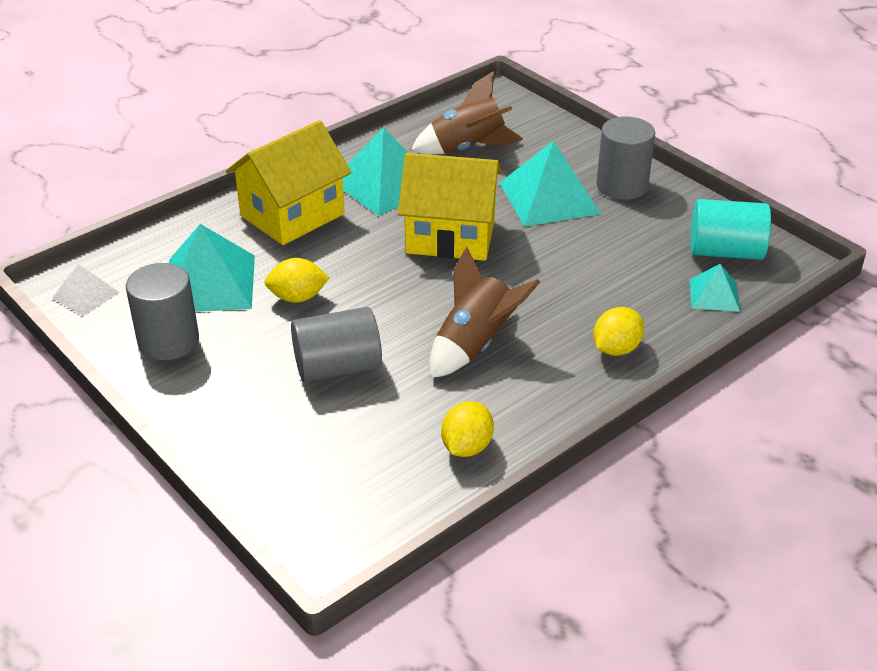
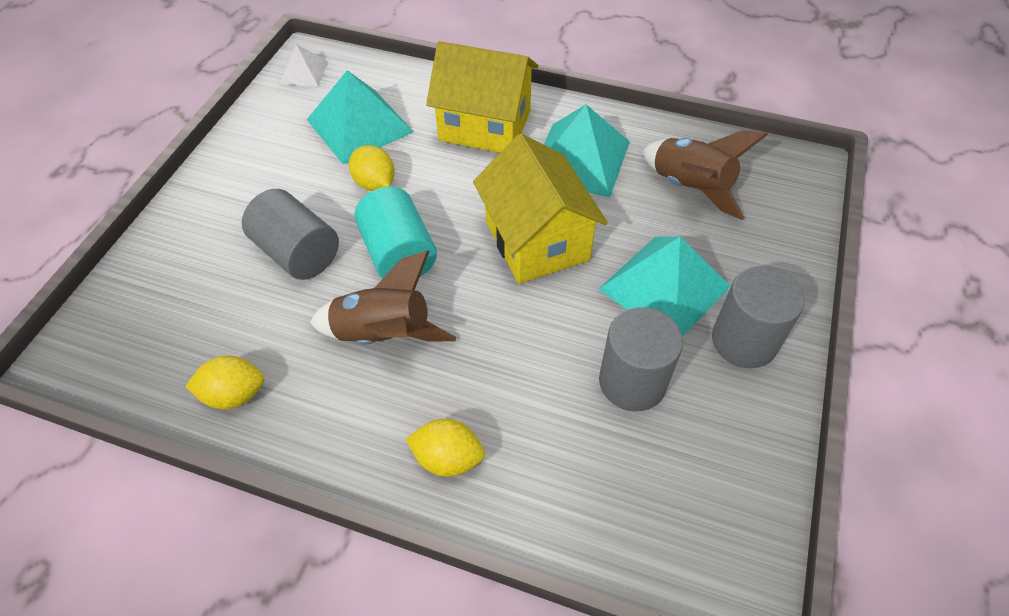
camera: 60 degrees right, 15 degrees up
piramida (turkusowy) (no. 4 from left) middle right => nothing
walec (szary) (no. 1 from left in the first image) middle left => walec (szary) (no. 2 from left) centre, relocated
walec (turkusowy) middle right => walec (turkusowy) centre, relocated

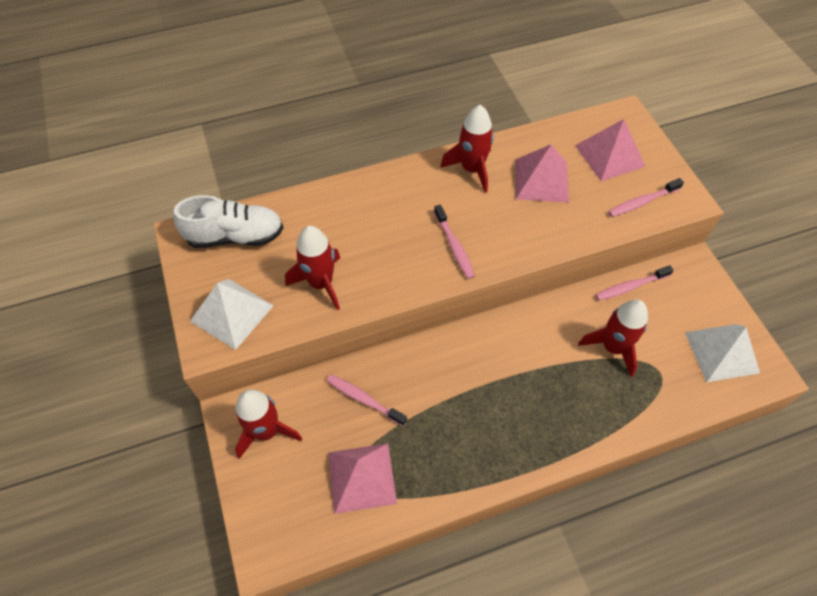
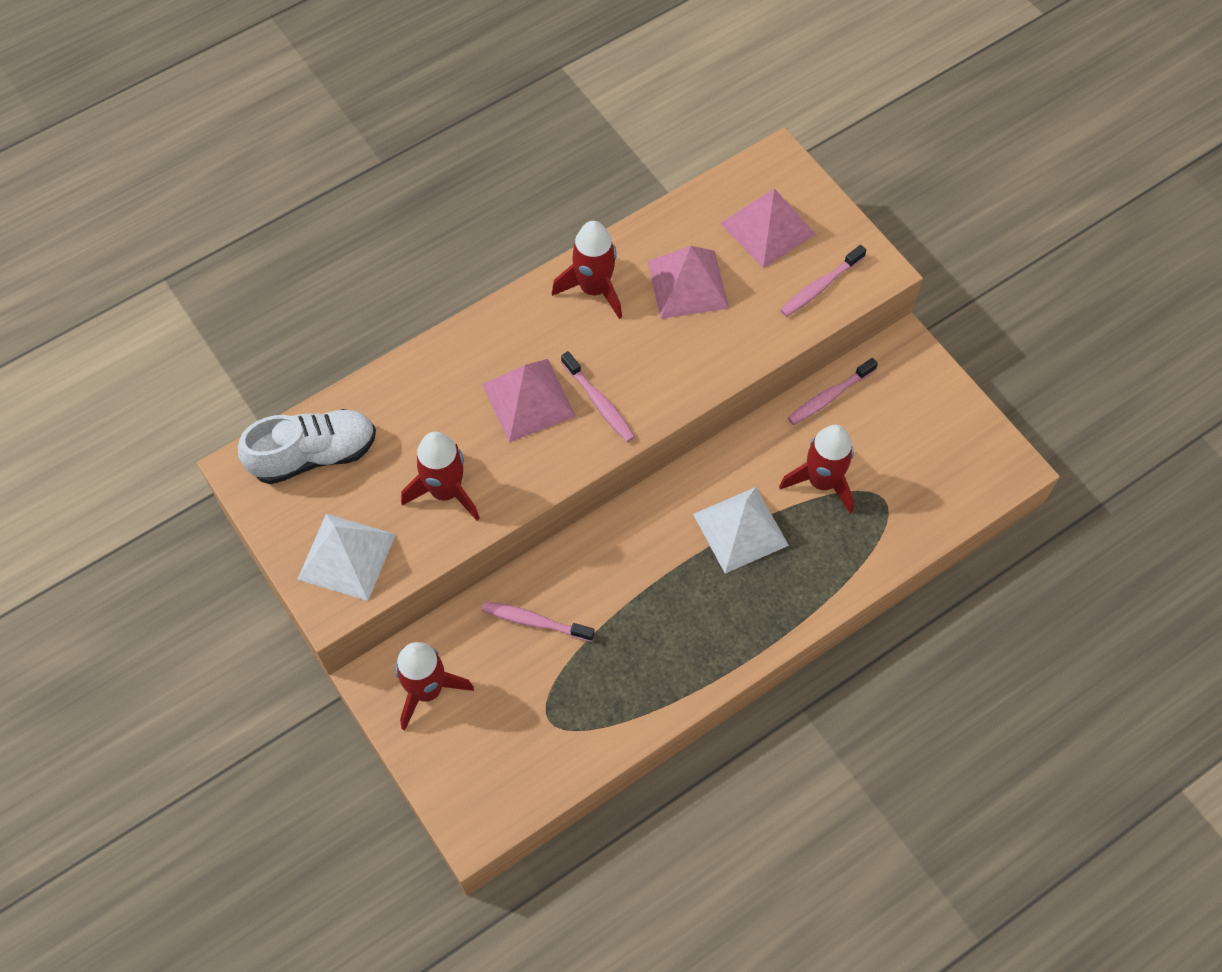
camera: 15 degrees left, 5 degrees up
piramida (różowy) (no. 1 from left) bottom centre => piramida (różowy) (no. 1 from left) centre, relocated
piramida (biały) (no. 2 from left) middle right => piramida (biały) (no. 2 from left) centre, relocated

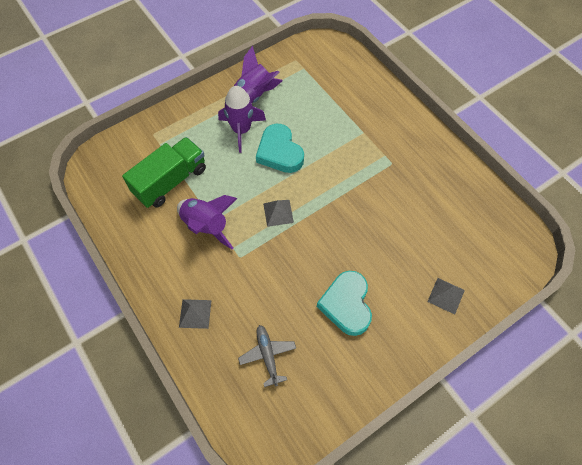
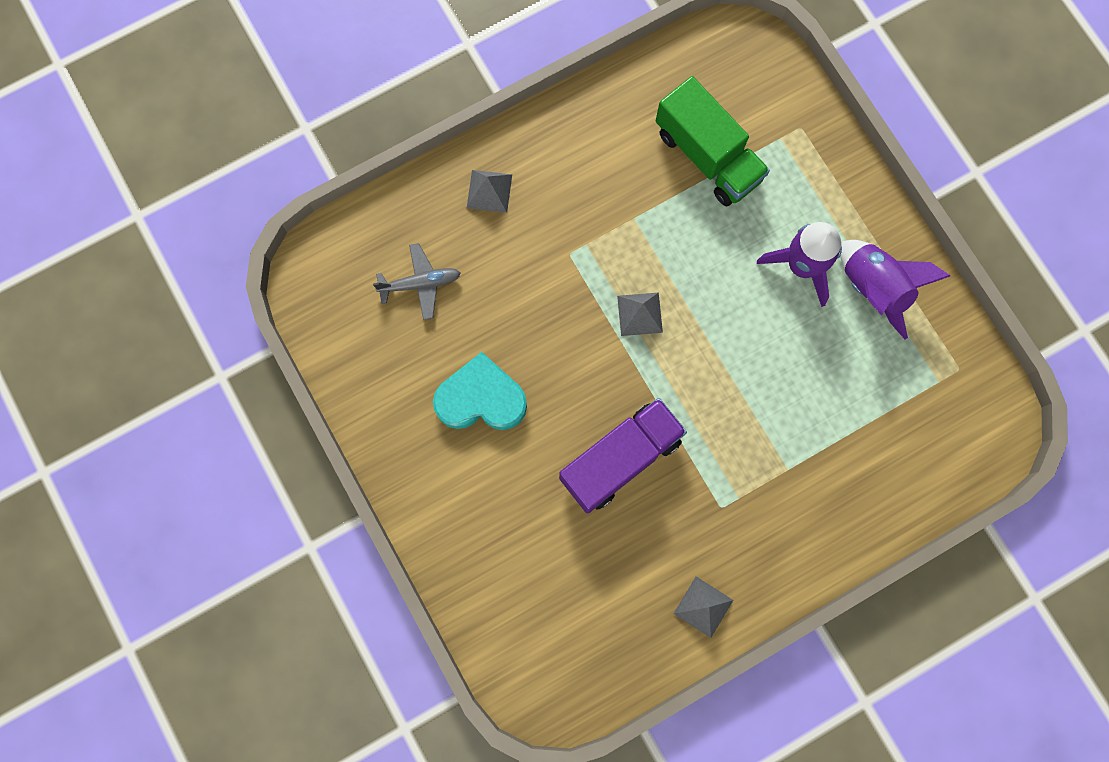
camera: 95 degrees right, 15 degrees up
rakieta (fioletowy) (no. 1 from left) centre => nothing
serce (turkusowy) (no. 1 from left) top centre => nothing
nothing => ciężarówka (fioletowy) centre
piramida (szary) (no. 3 from left) middle right => piramida (szary) (no. 3 from left) bottom centre, relocated

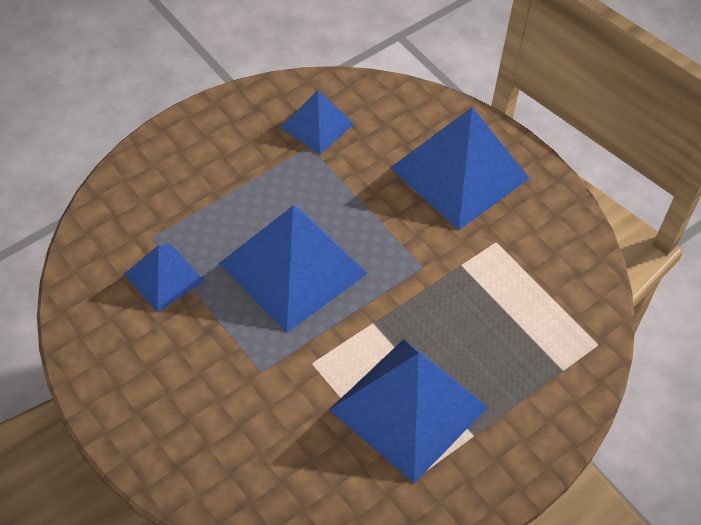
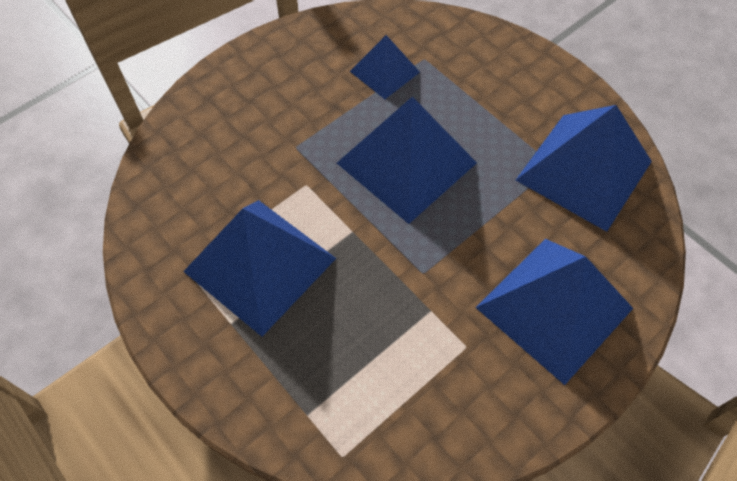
camera: 90 degrees right, 5 degrees up
piramida (niebieski) (no. 3 from left in the first image) top centre => piramida (niebieski) (no. 5 from left) middle right, x1.85

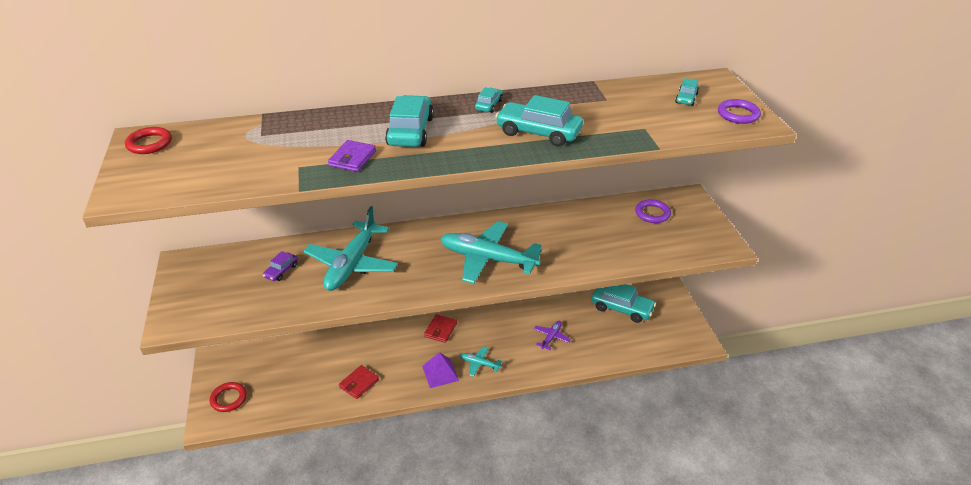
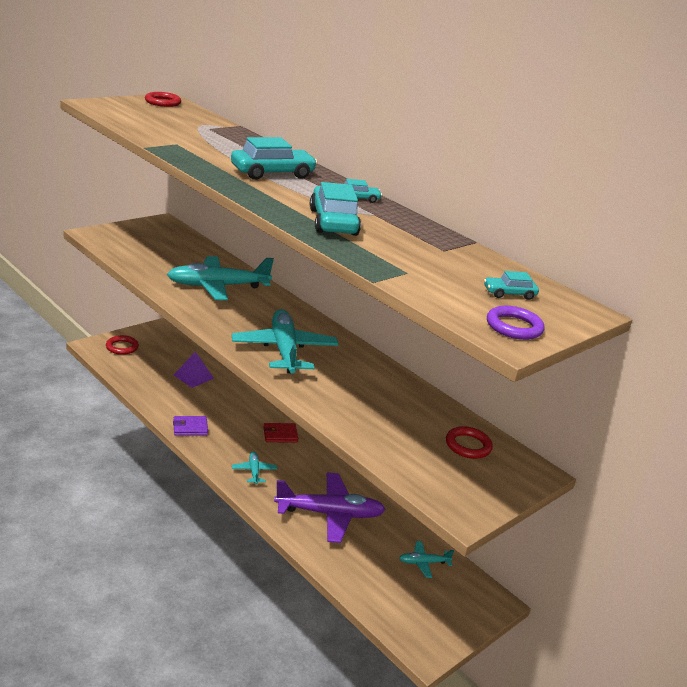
camera: 55 degrees right, 10 degrees down
samochód (fioletowy) middle left => nothing
portfel (czerwony) (no. 1 from left) bottom centre => nothing
portfel (fioletowy) top centre => portfel (fioletowy) middle left, relocated
piramida (fioletowy) bottom centre => piramida (fioletowy) middle left, relocated
samochód (turkusowy) (no. 4 from left) centre => samolot (turkusowy) (no. 4 from left) bottom centre
pierścień (fioletowy) (no. 1 from left) middle right => pierścień (czerwony) (no. 3 from left) middle right
samolot (fioletowy) bottom centre, x2.15

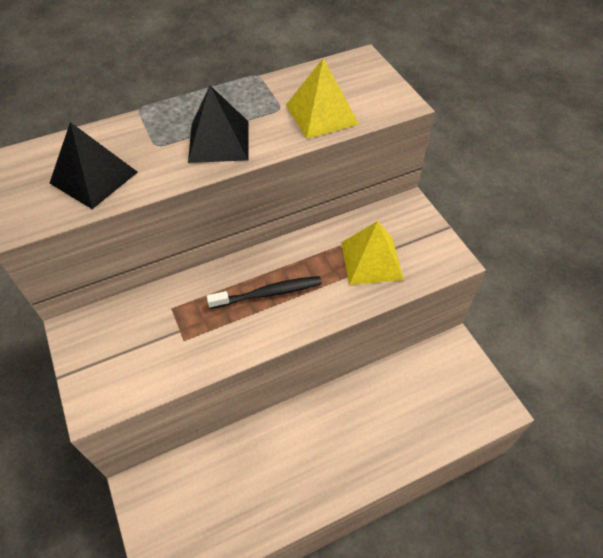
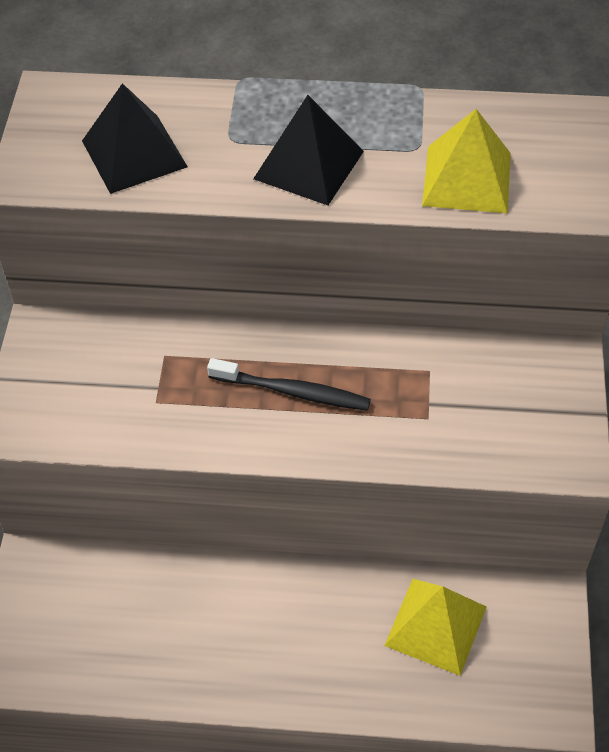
camera: 30 degrees right, 0 degrees up
piramida (żółty) (no. 2 from left in the first image) centre => piramida (żółty) (no. 1 from left) bottom right, relocated

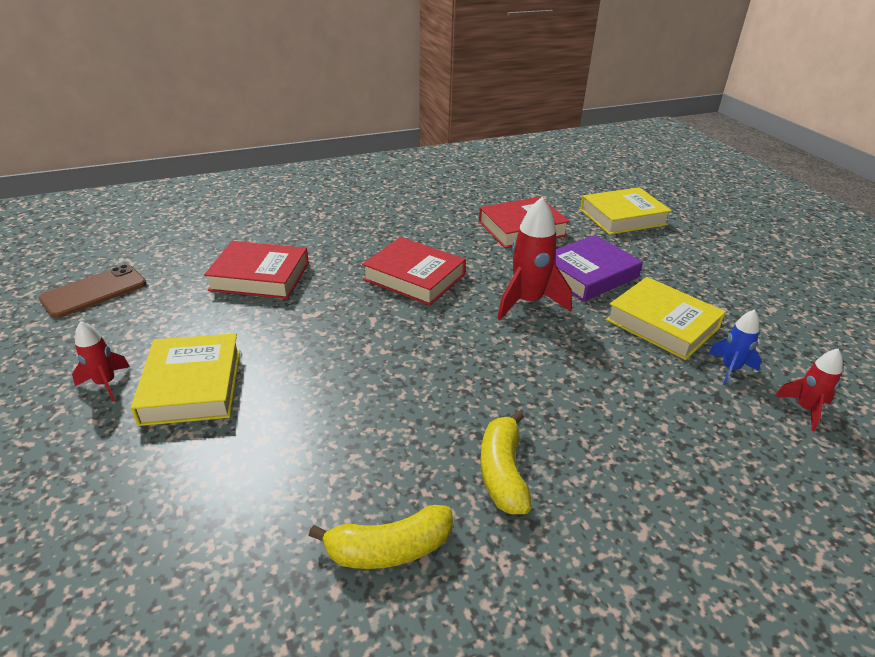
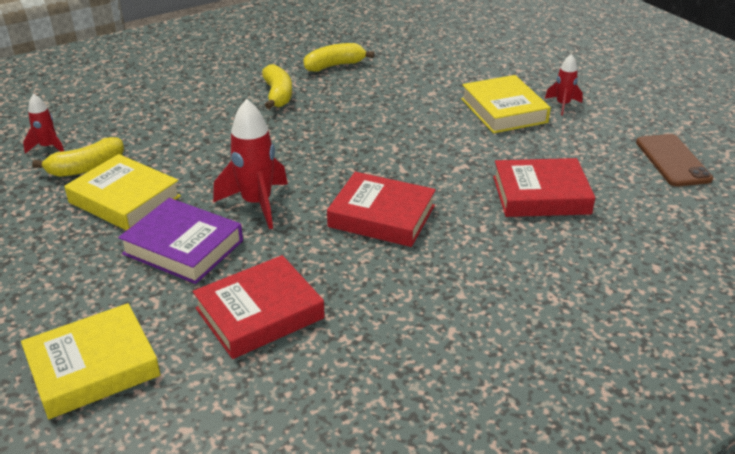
camera: 170 degrees right, 0 degrees up
rakieta (niebieski) middle right => banan (żółty) (no. 1 from left) middle left
telefon (brązowy) middle left => telefon (brązowy) middle right, 45 degrees counterclockwise
książka (fioletowy) middle right => książka (fioletowy) middle left, 75 degrees clockwise

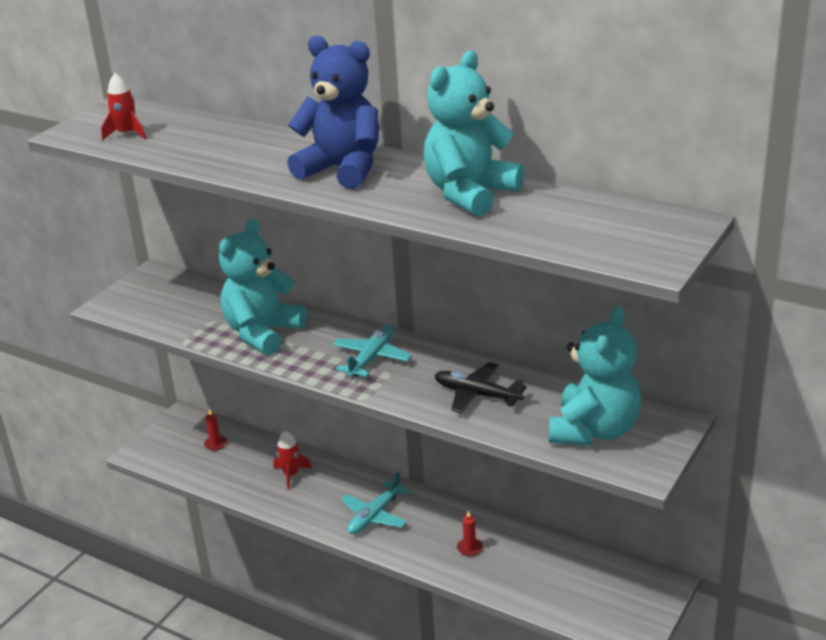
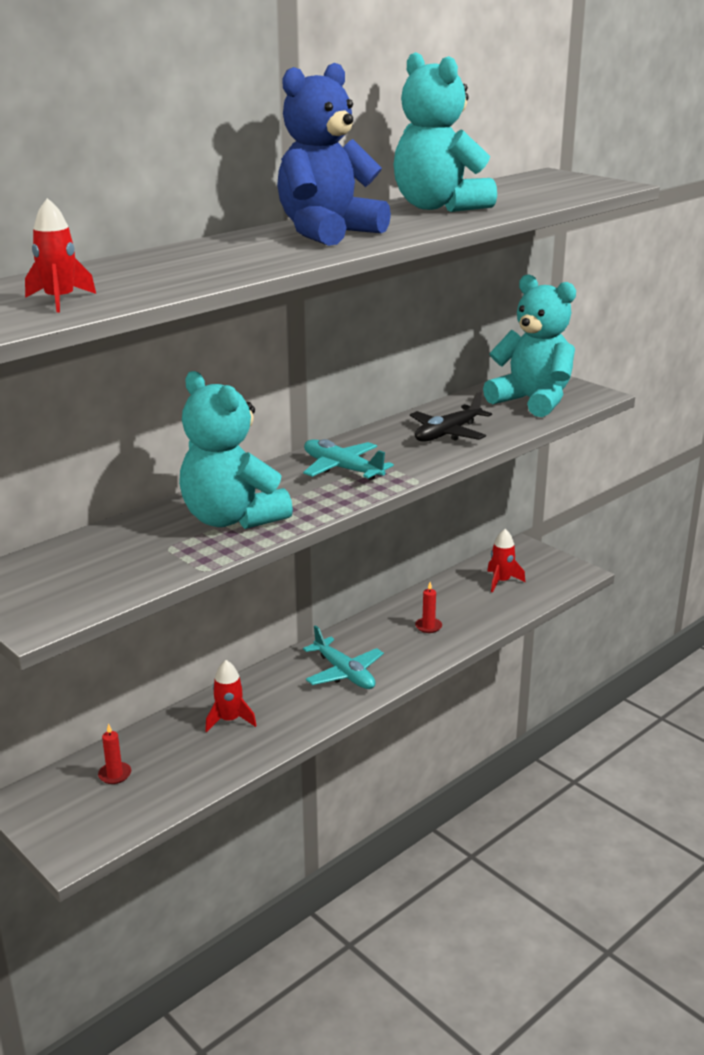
camera: 75 degrees left, 5 degrees down
nothing => rakieta (czerwony) (no. 3 from left) middle right

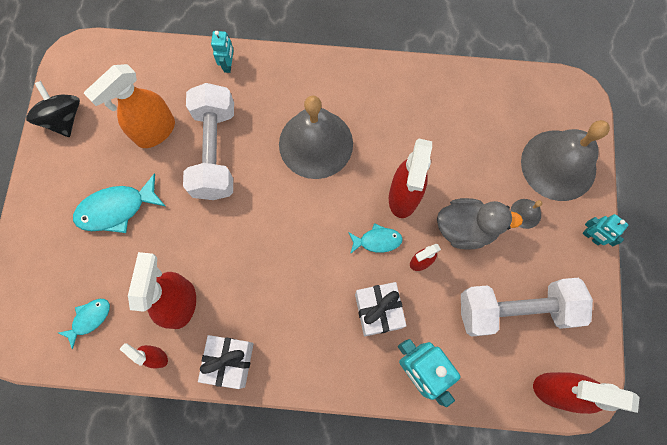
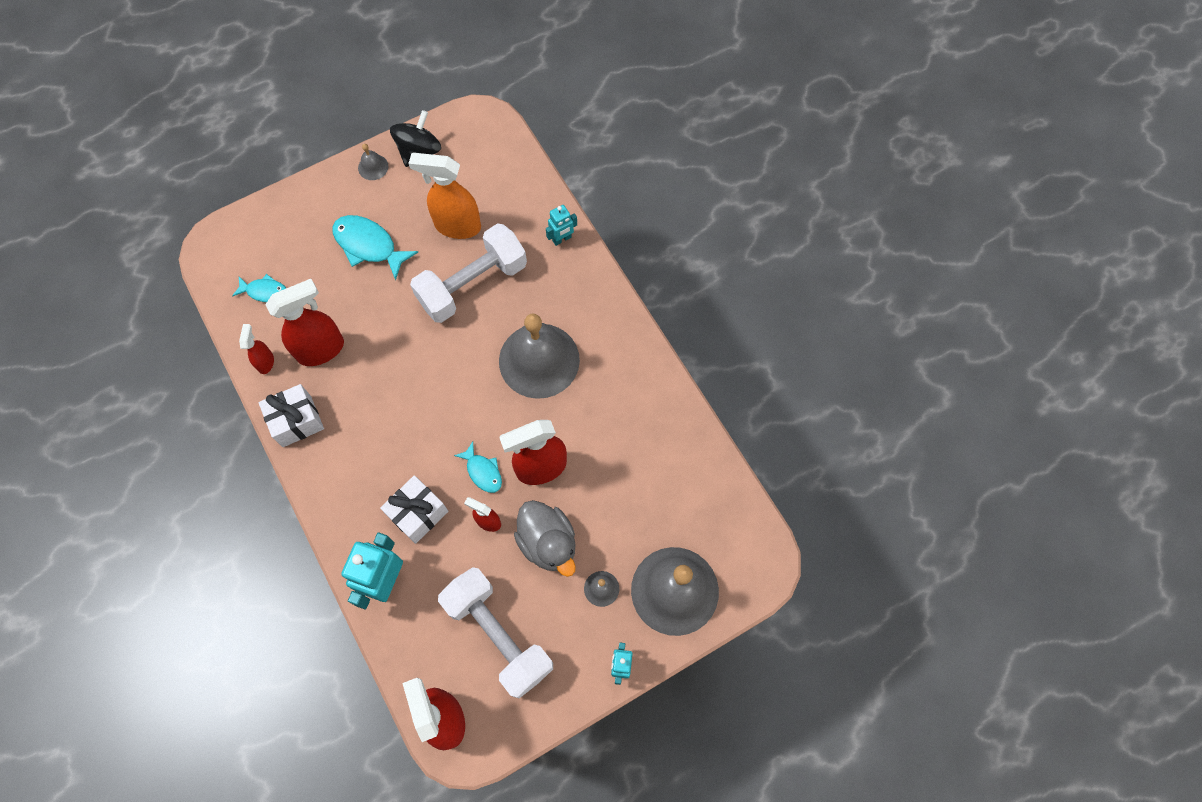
camera: 55 degrees right, 5 degrees down
nothing => dzwonek (szary) (no. 1 from left) top left

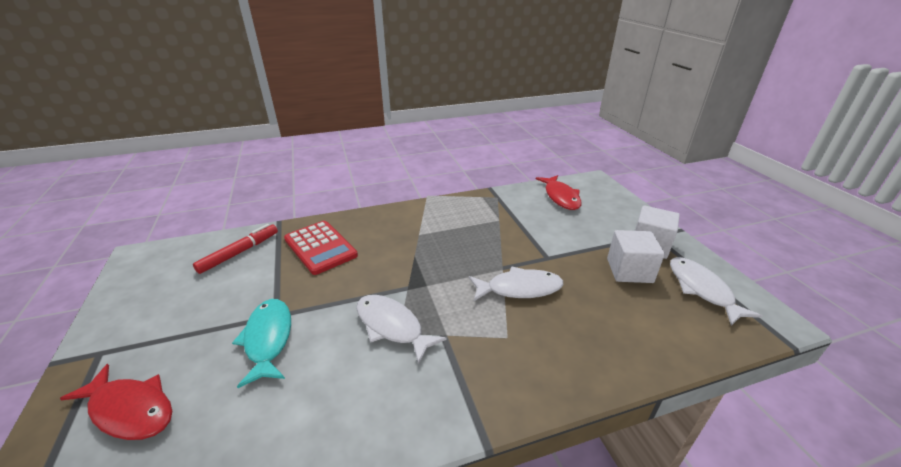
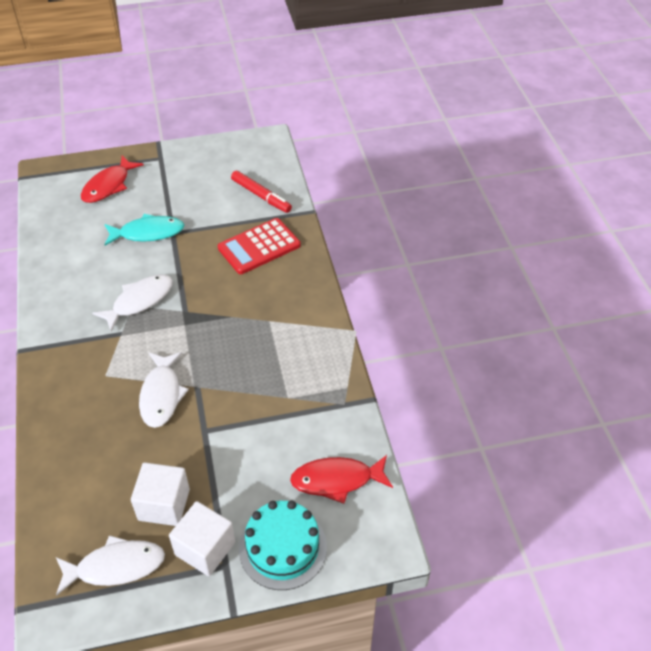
camera: 95 degrees right, 15 degrees up
nothing => tort (turkusowy) bottom centre

